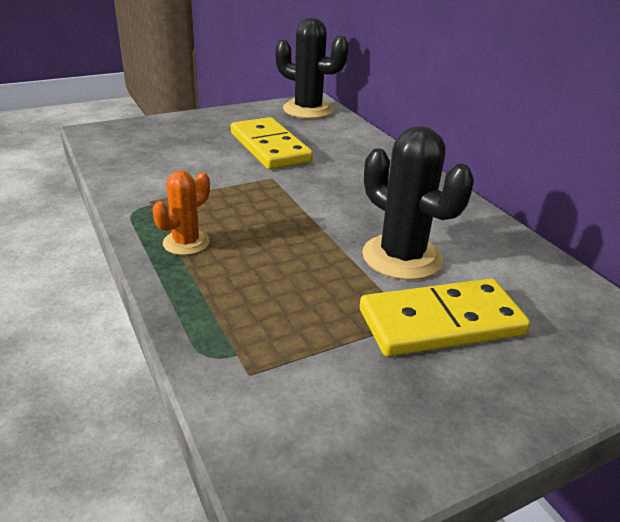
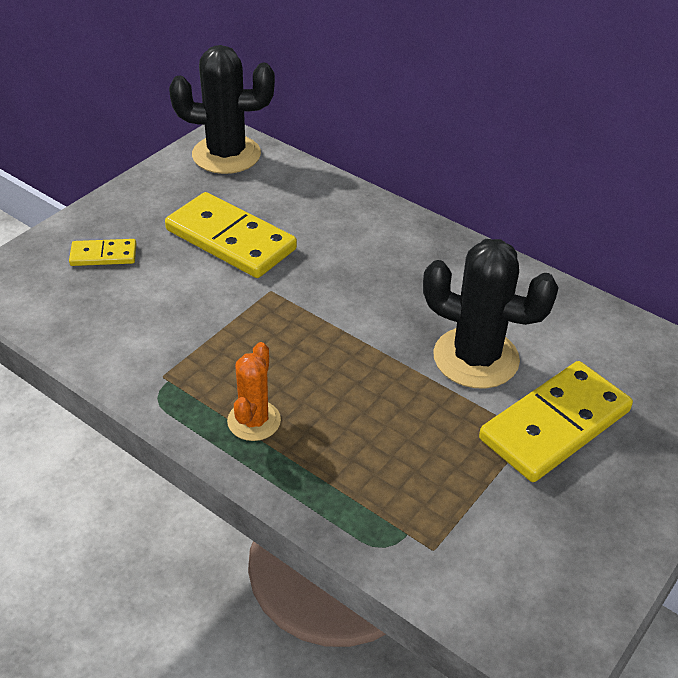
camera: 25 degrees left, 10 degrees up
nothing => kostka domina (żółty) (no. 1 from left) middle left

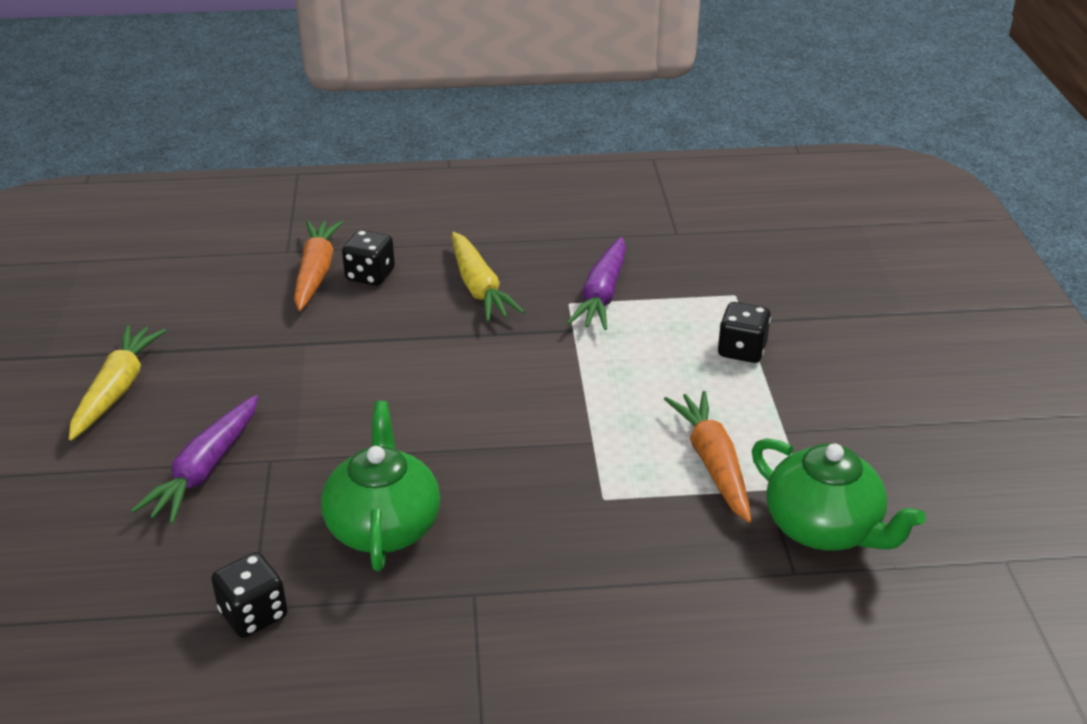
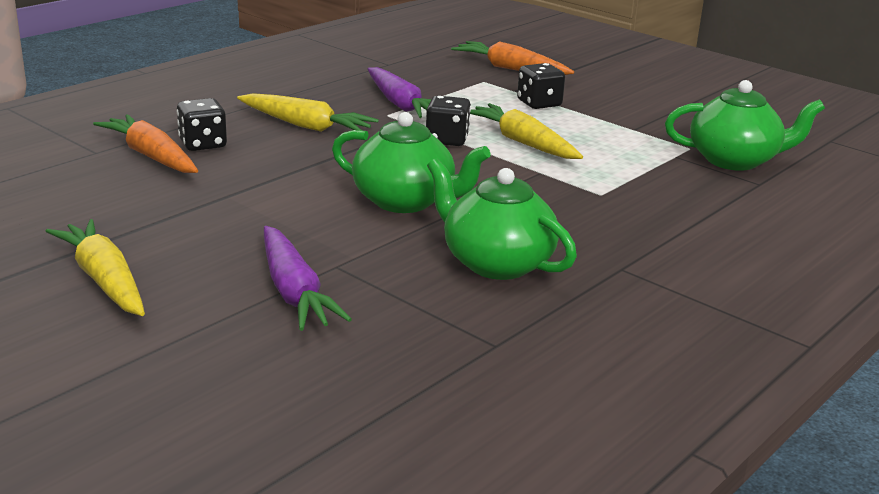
camera: 45 degrees left, 10 degrees down
nothing => imbryk (zielony) (no. 1 from left) top centre
nothing => marchewka (żółty) (no. 3 from left) top centre
kostka do gry (czarny) (no. 1 from left in the first image) bottom left => kostka do gry (czarny) (no. 2 from left) top centre, relocated
marchewka (pomarańczowy) (no. 2 from left) centre => marchewka (pomarańczowy) (no. 2 from left) top centre, relocated

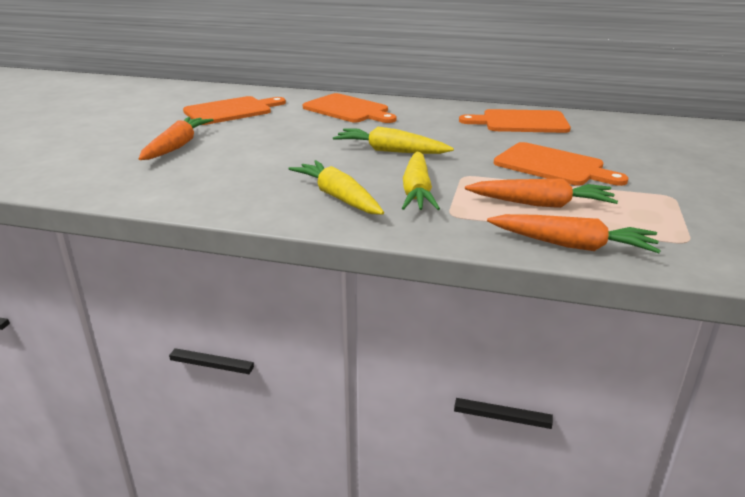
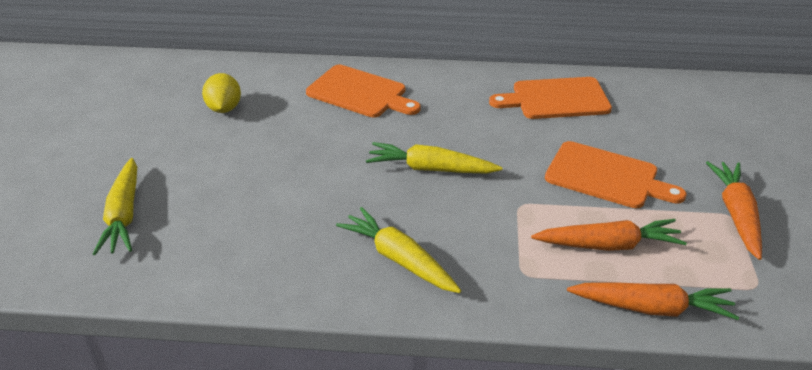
camera: 10 degrees left, 10 degrees up
marchewka (pomarańczowy) (no. 1 from left in the first image) top left => marchewka (pomarańczowy) (no. 3 from left) middle right, relocated
marchewka (żółty) (no. 3 from left in the first image) centre => marchewka (żółty) (no. 1 from left) middle left, relocated
deska do krojenia (pomarańczowy) (no. 1 from left) top left => cytryna (żółty) top left

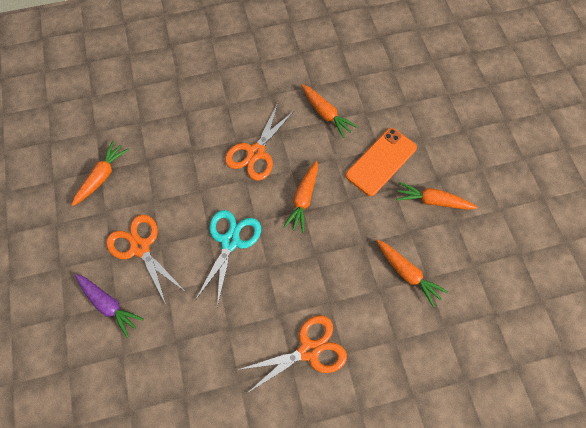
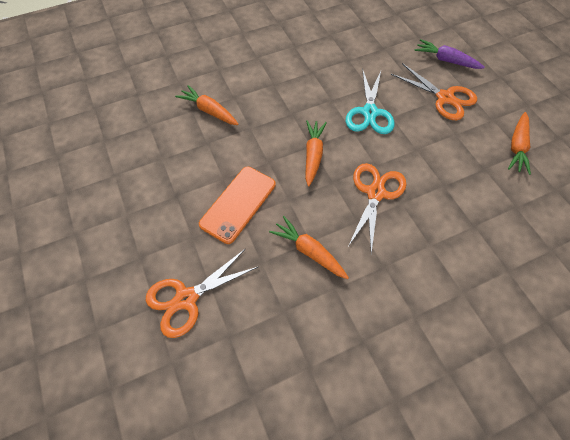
camera: 170 degrees right, 5 degrees down
marchewka (pomarańczowy) (no. 5 from left) middle right => nothing
nożyczki (pomarańczowy) (no. 3 from left in the first image) bottom centre => nożyczki (pomarańczowy) (no. 1 from left) centre, relocated

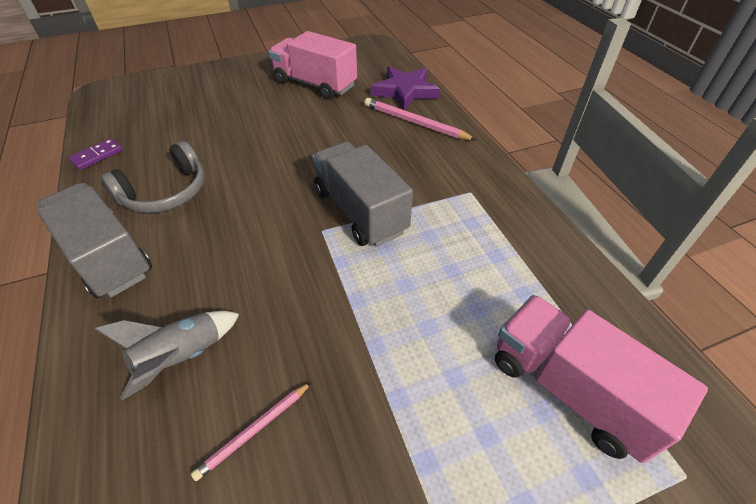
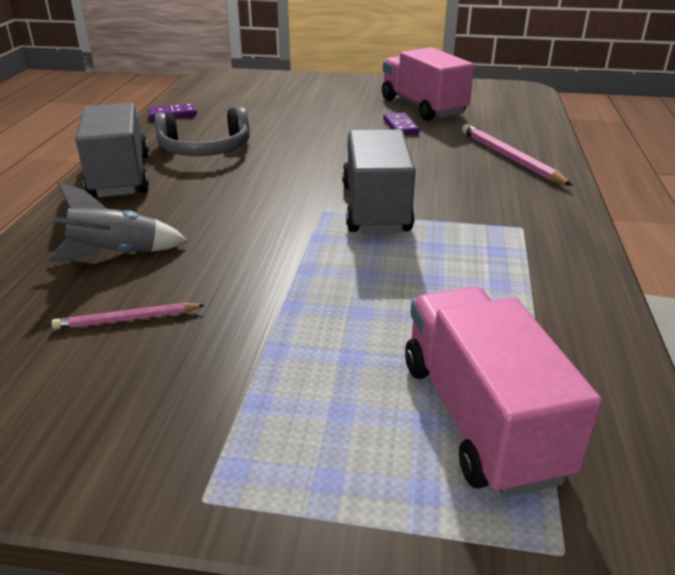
camera: 30 degrees right, 15 degrees down
gwiazda (fioletowy) top centre => nothing
nothing => kostka domina (fioletowy) (no. 2 from left) top centre

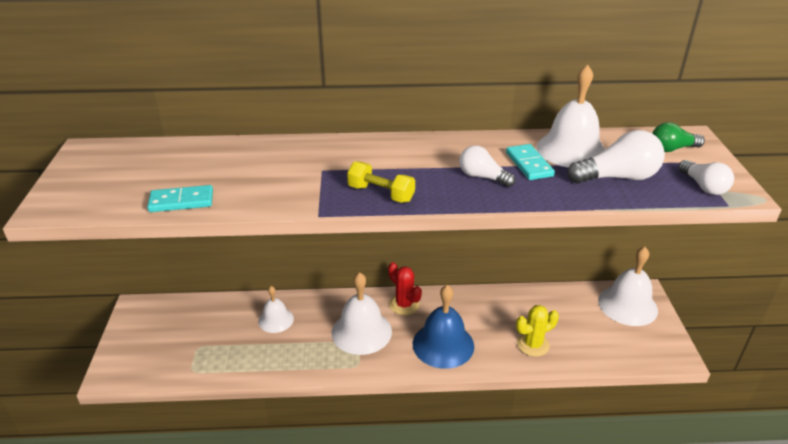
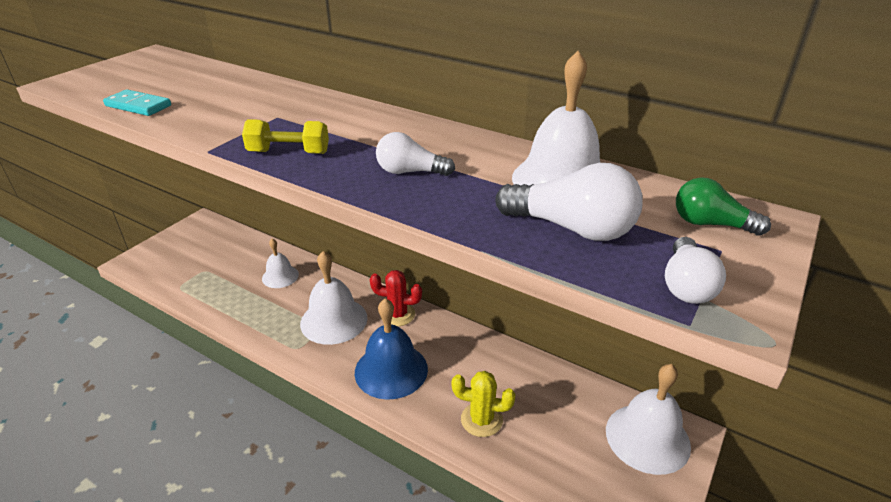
camera: 35 degrees right, 0 degrees up
kostka domina (turkusowy) (no. 2 from left) middle right => nothing
hantel (żółty) centre => hantel (żółty) top left, 60 degrees counterclockwise
kaktus (czerwony) centre, 75 degrees counterclockwise
żarówka (biały) (no. 1 from left) centre => żarówka (biały) (no. 1 from left) top centre, 60 degrees counterclockwise

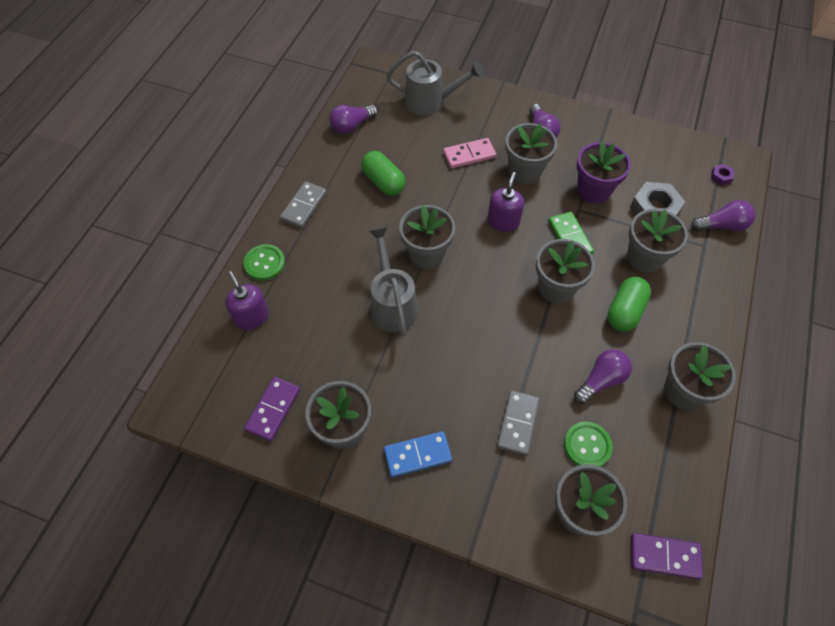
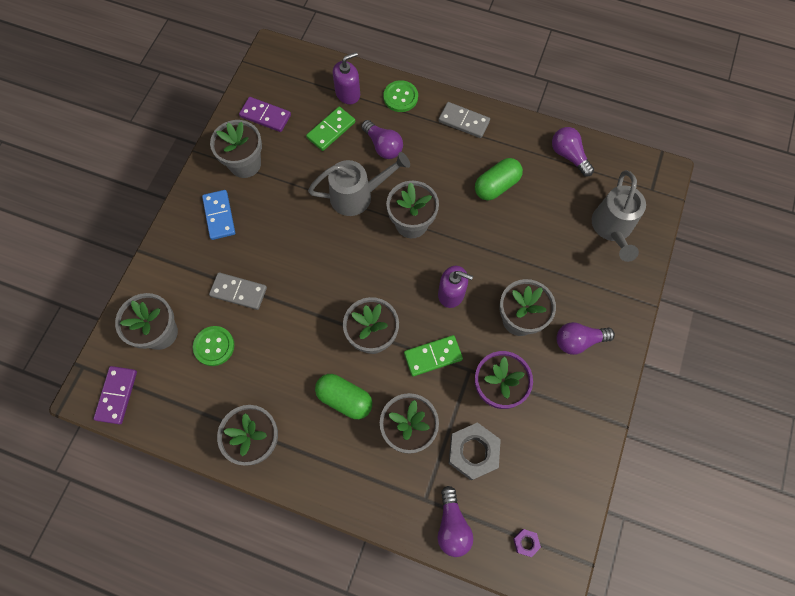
camera: 90 degrees right, 10 degrees up
kostka domina (różowy) top centre => nothing
nothing => kostka domina (zielony) (no. 1 from left) top centre
żarówka (fioletowy) (no. 3 from left in the first image) middle right => żarówka (fioletowy) (no. 1 from left) top centre, relocated

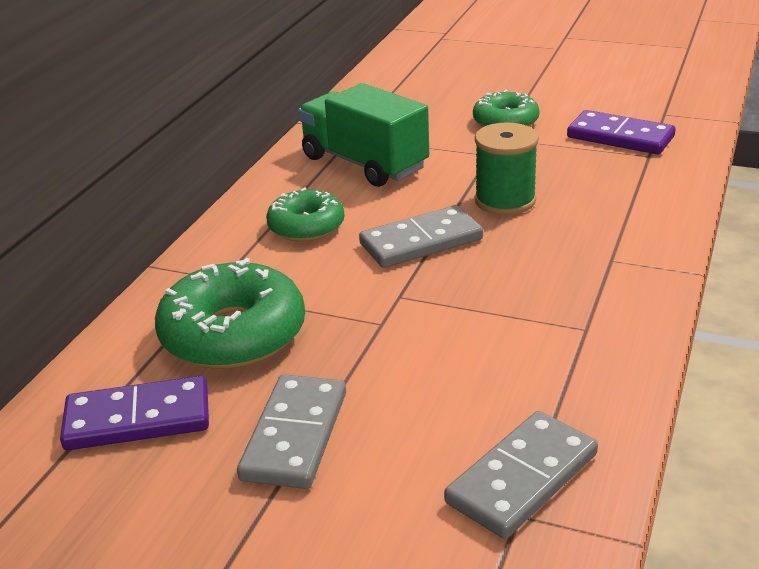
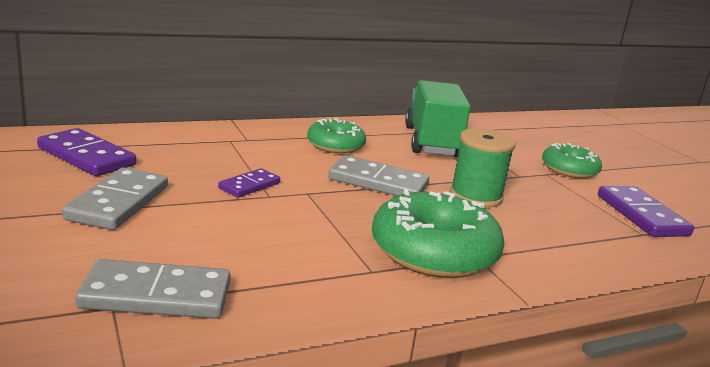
camera: 40 degrees right, 10 degrees down
nothing => kostka domina (fioletowy) (no. 2 from left) centre
donut (zielony) (no. 1 from left in the first image) middle left => donut (zielony) (no. 2 from left) centre, relocated
kostka domina (szary) (no. 1 from left) bottom centre => kostka domina (szary) (no. 1 from left) middle left, 45 degrees counterclockwise

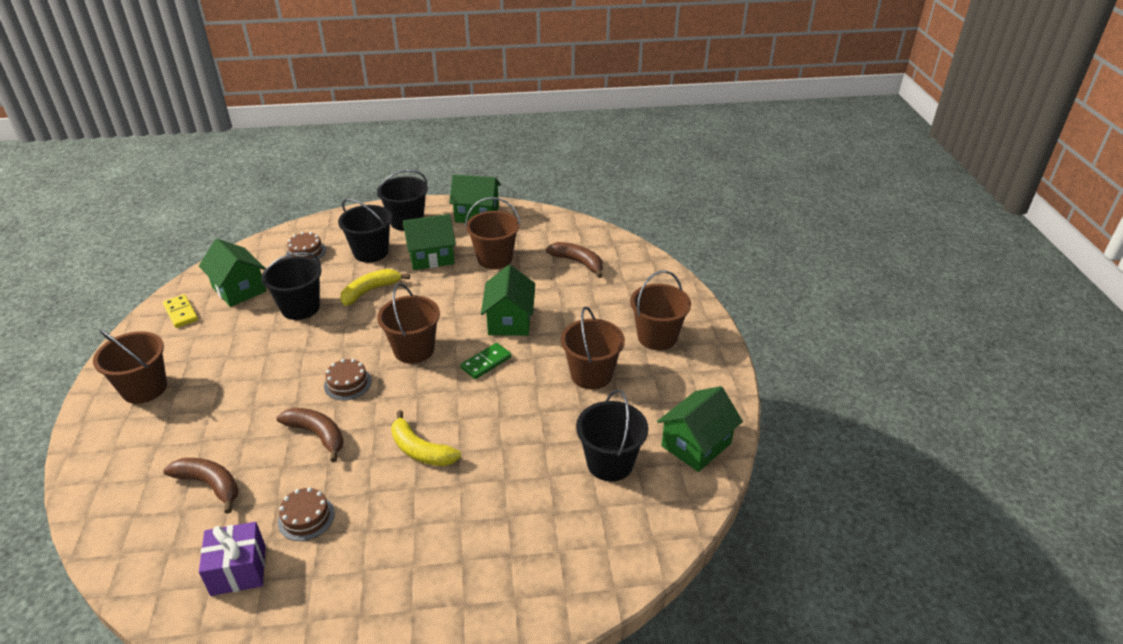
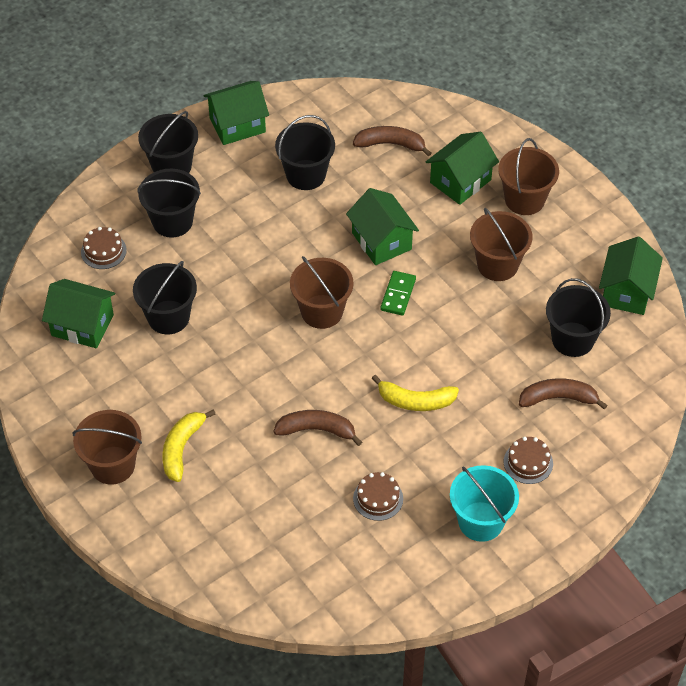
camera: 30 degrees left, 15 degrees up
kostka domina (żółty) middle left => nothing
prezent (fioletowy) bottom left => nothing
nothing => wiadro (turkusowy) bottom right
banan (brązowy) (no. 1 from left in the first image) bottom left => banan (brązowy) (no. 3 from left) middle right, relocated
tort (brązowy) (no. 3 from left) middle left => tort (brązowy) (no. 3 from left) bottom right, relocated
banan (żółty) (no. 1 from left) centre => banan (żółty) (no. 1 from left) middle left, relocated
domek (zielony) (no. 2 from left in the first image) centre => domek (zielony) (no. 4 from left) top right, relocated
wiadro (brązowy) (no. 3 from left) centre => wiadro (czarny) (no. 4 from left) top centre

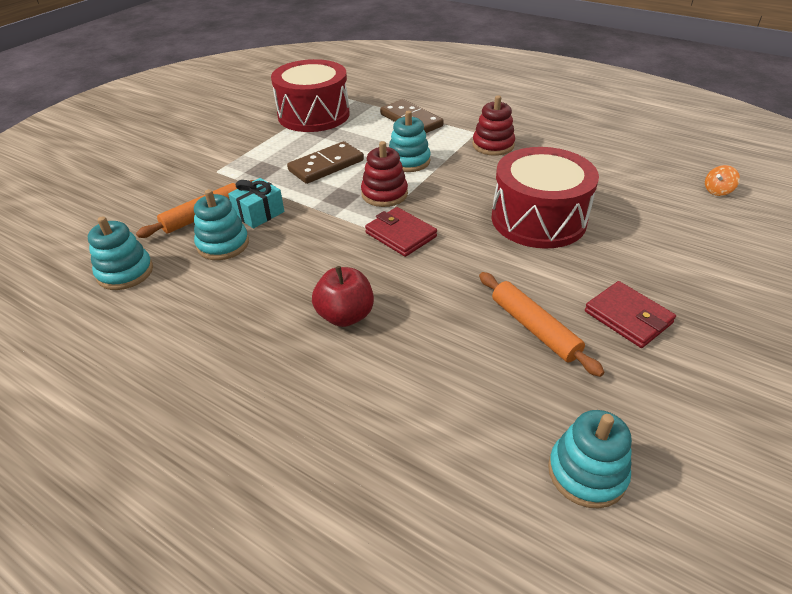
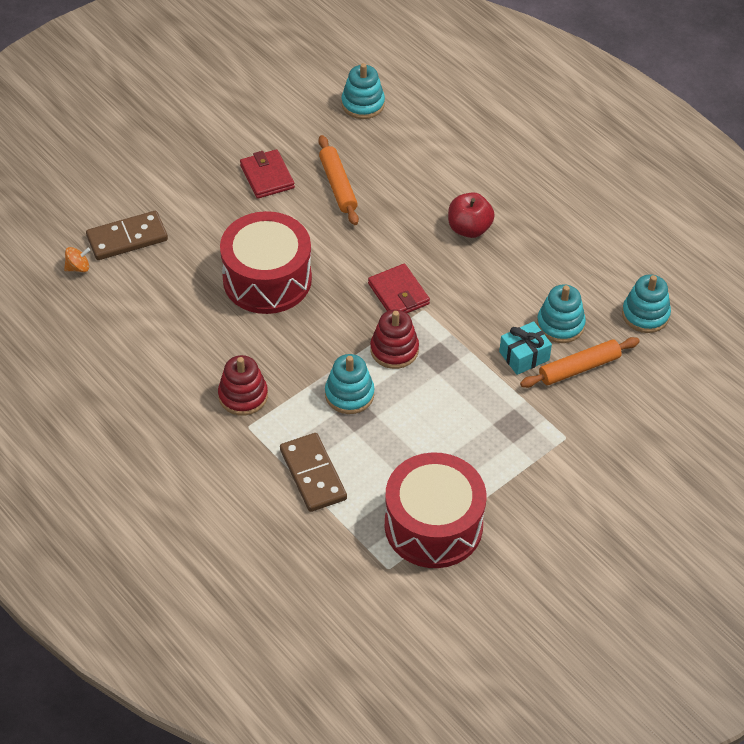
camera: 165 degrees left, 10 degrees up
kostka domina (brązowy) (no. 1 from left) top centre => kostka domina (brązowy) (no. 1 from left) top left, relocated

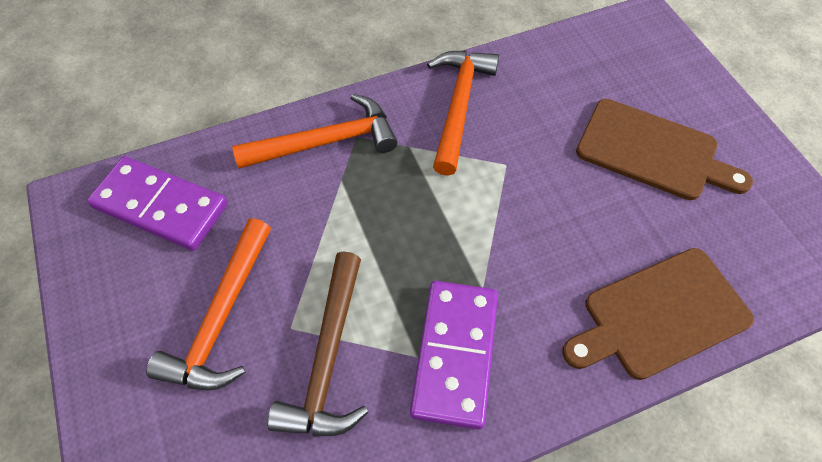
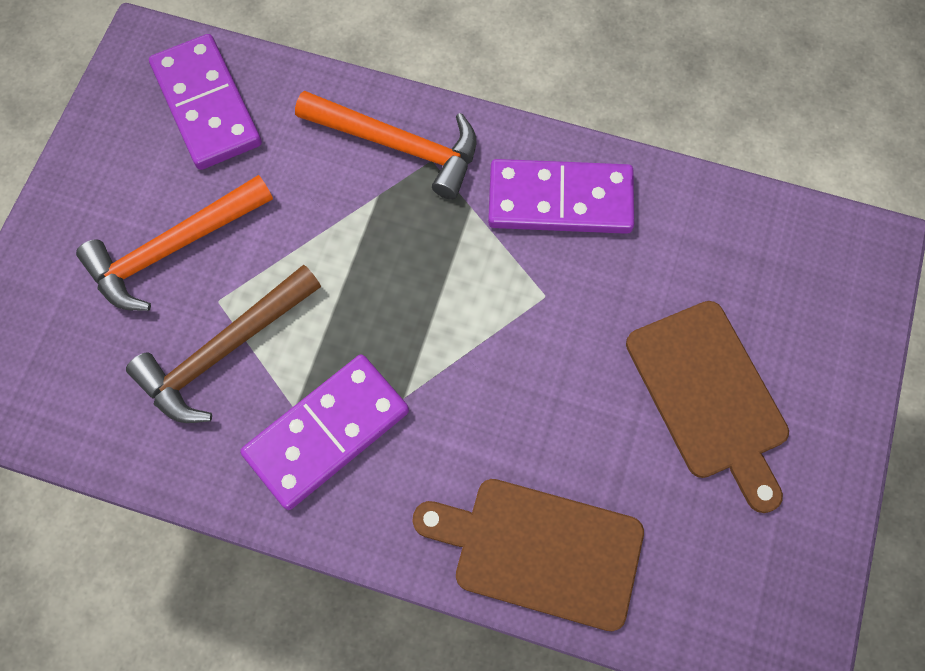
camera: 40 degrees right, 10 degrees up
młotek (pomarańczowy) (no. 3 from left) top centre => kostka domina (fioletowy) (no. 3 from left) top centre

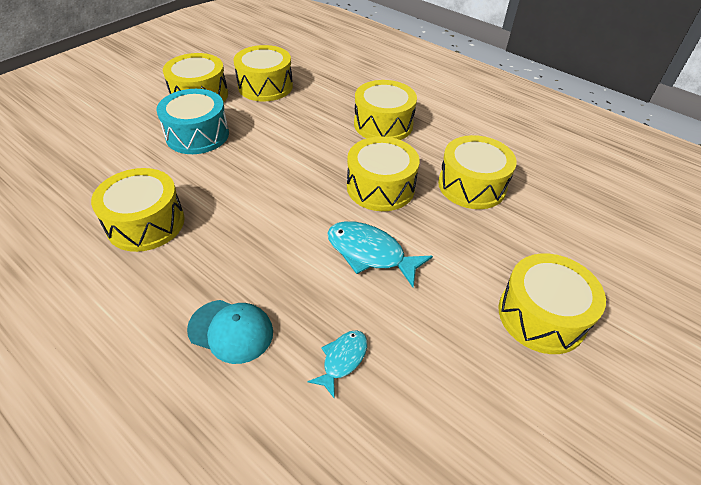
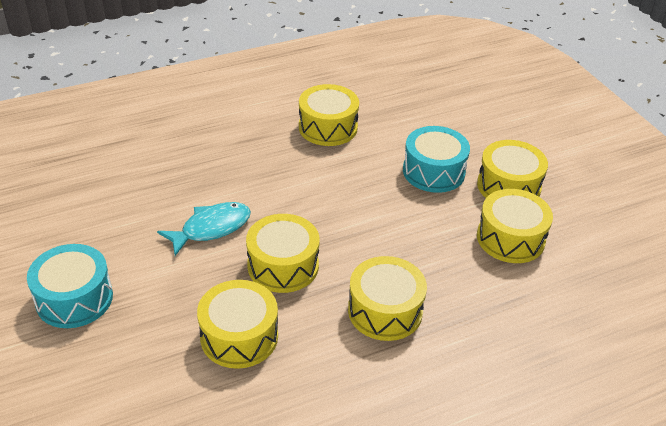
camera: 115 degrees right, 5 degrees down
czapka (turkusowy) bottom left => nothing
ryba (turkusowy) (no. 1 from left) bottom centre => nothing
bęben (żółty) (no. 7 from left) middle right => bęben (turkusowy) (no. 1 from left) bottom left

